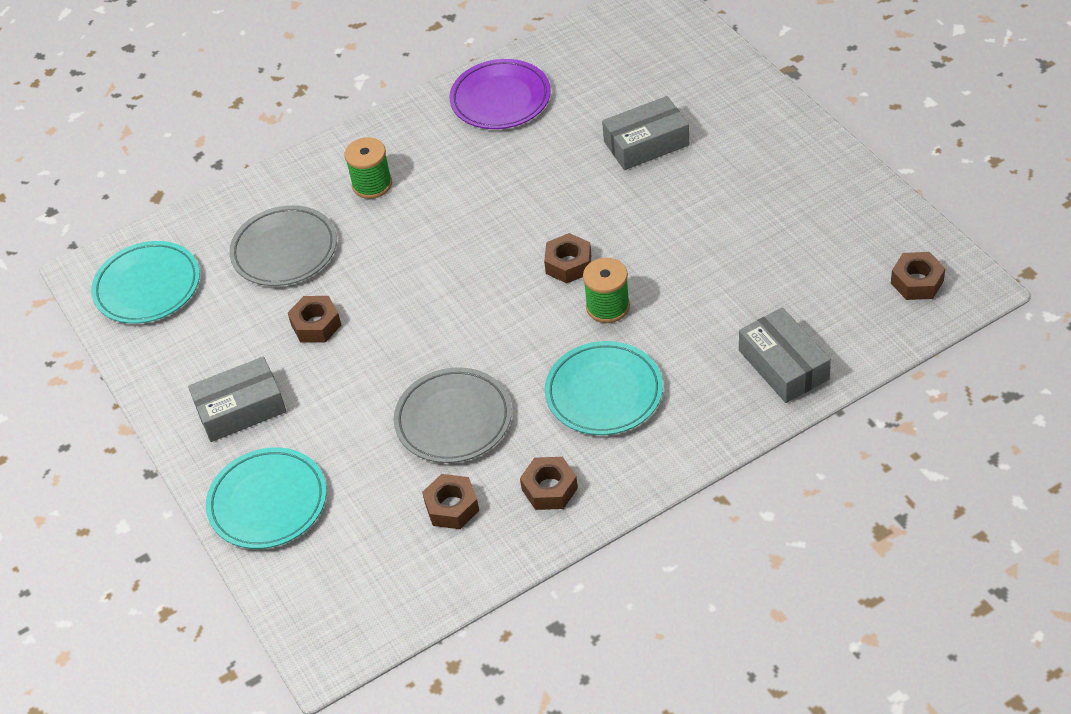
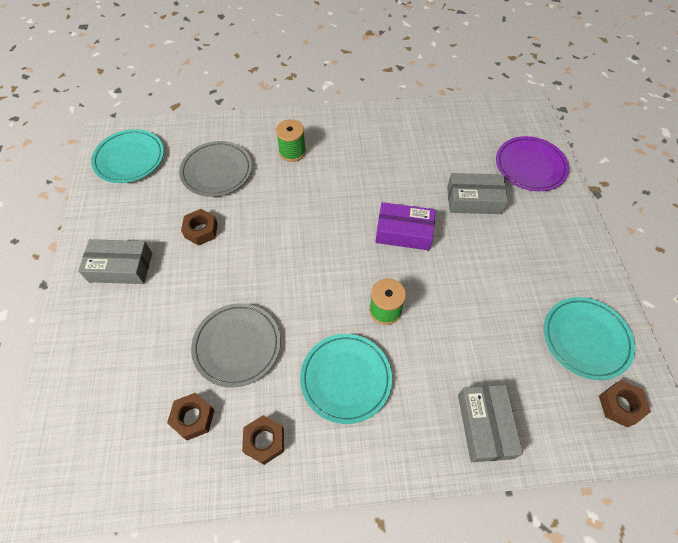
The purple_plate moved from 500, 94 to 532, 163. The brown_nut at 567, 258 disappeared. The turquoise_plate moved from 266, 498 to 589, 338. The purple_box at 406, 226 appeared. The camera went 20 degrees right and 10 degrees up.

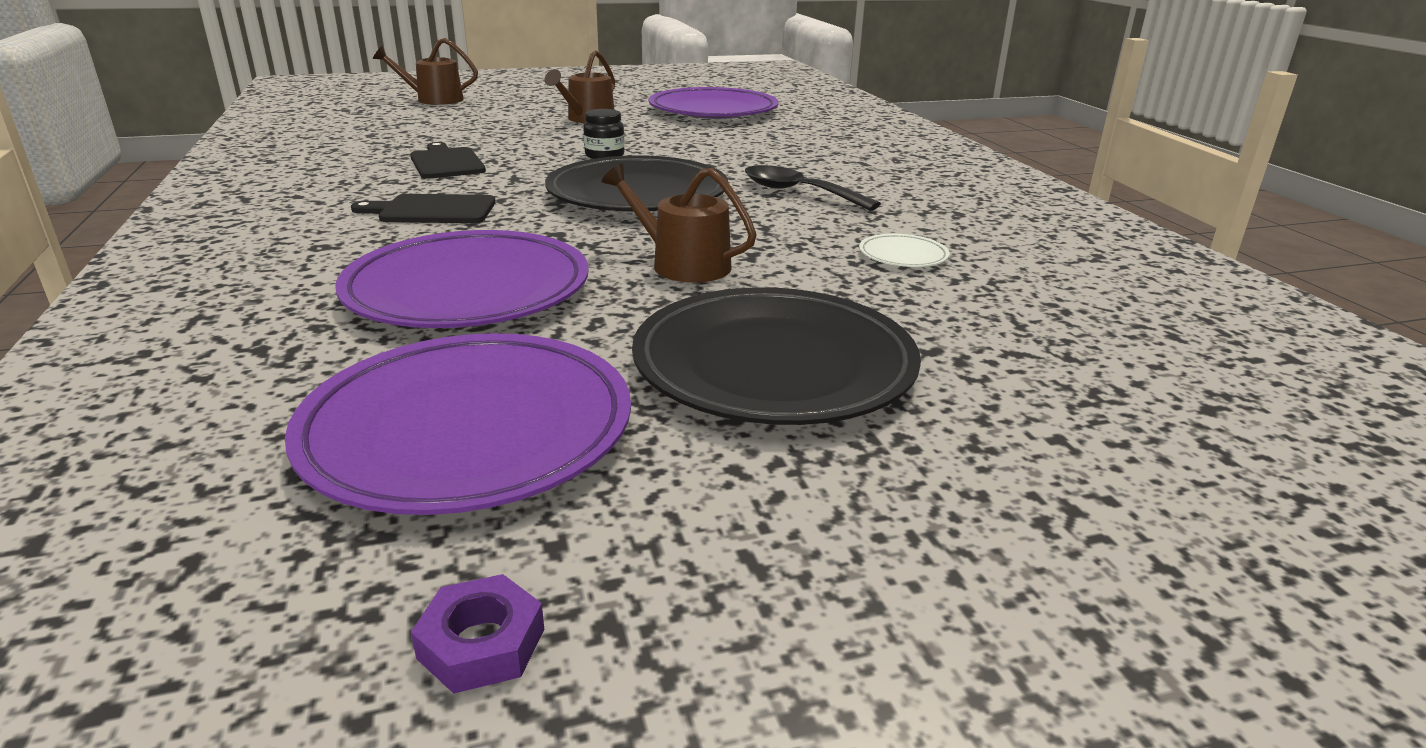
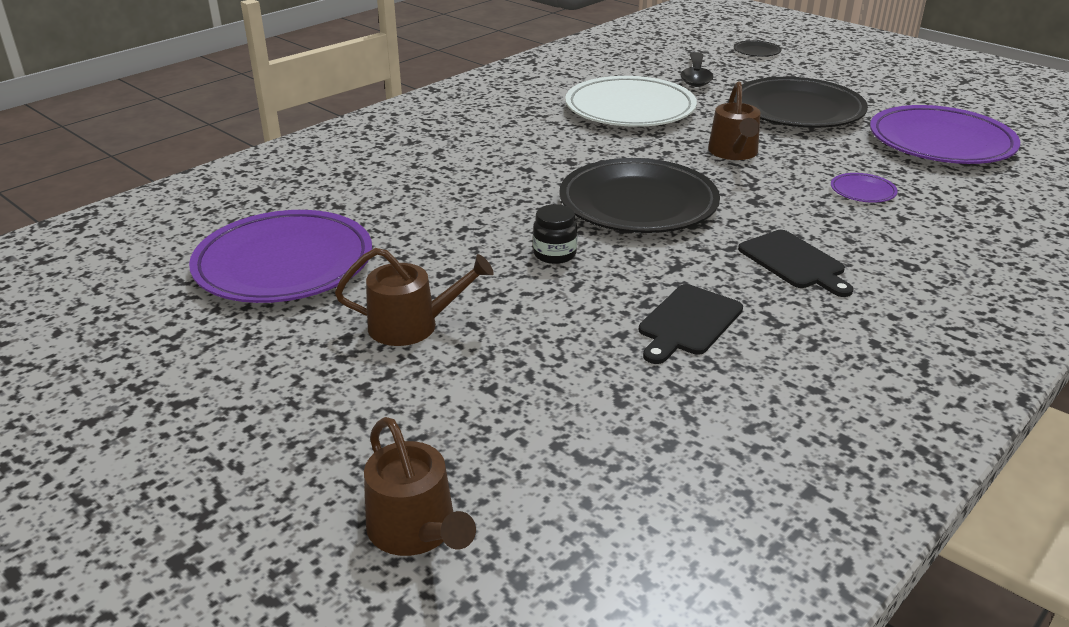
The black_spoon moved from 813, 188 to 697, 69. The purple_plate at 462, 279 changed to 0.41 times the size. The white_plate at 904, 250 changed to 2.42 times the size. The purple_nut at 477, 634 disappeared. The black_plate at 757, 48 appeared. The camera went 120 degrees left and 5 degrees up.

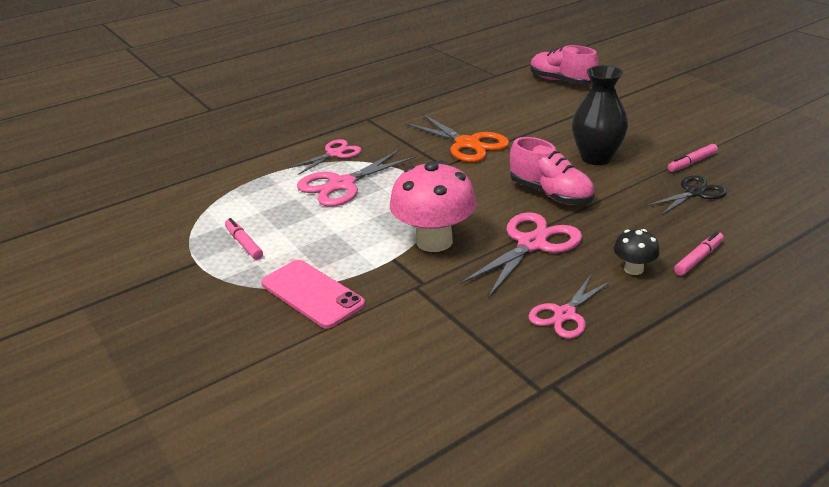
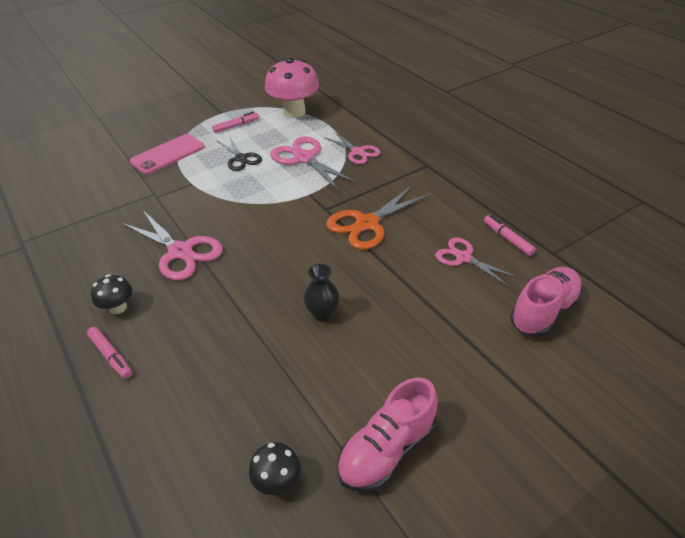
The black_vase at 600, 115 changed to 0.59 times the size. The pink_shoe moved from 552, 171 to 387, 434. The pink_marker moved from 693, 158 to 510, 235. The pink_mushroom moved from 433, 206 to 292, 87. The black_scissors moved from 686, 195 to 240, 153. The pink_scissors moved from 570, 307 to 476, 262. The black_mushroom at 274, 468 appeared. The camera went 90 degrees right and 10 degrees up.

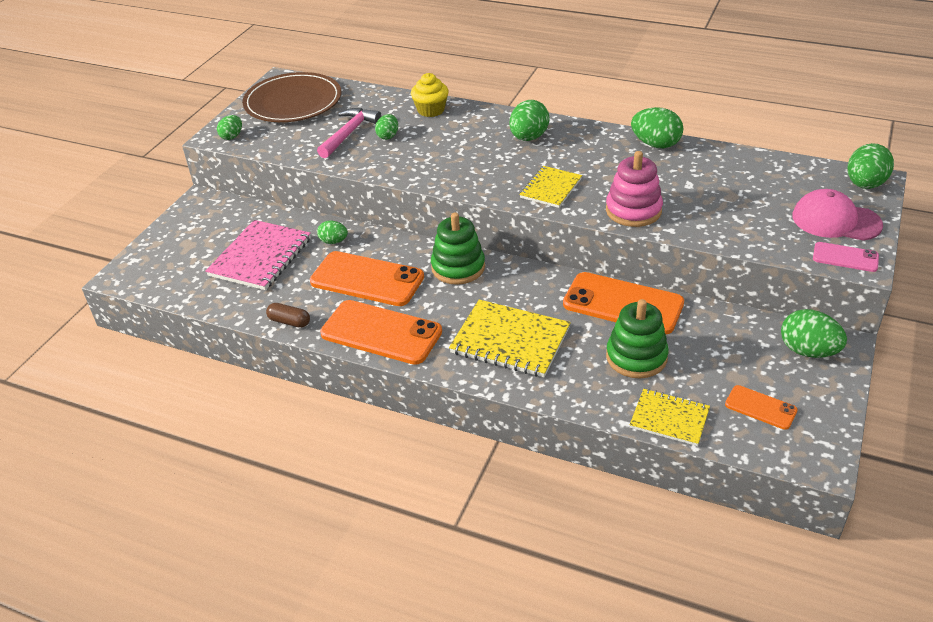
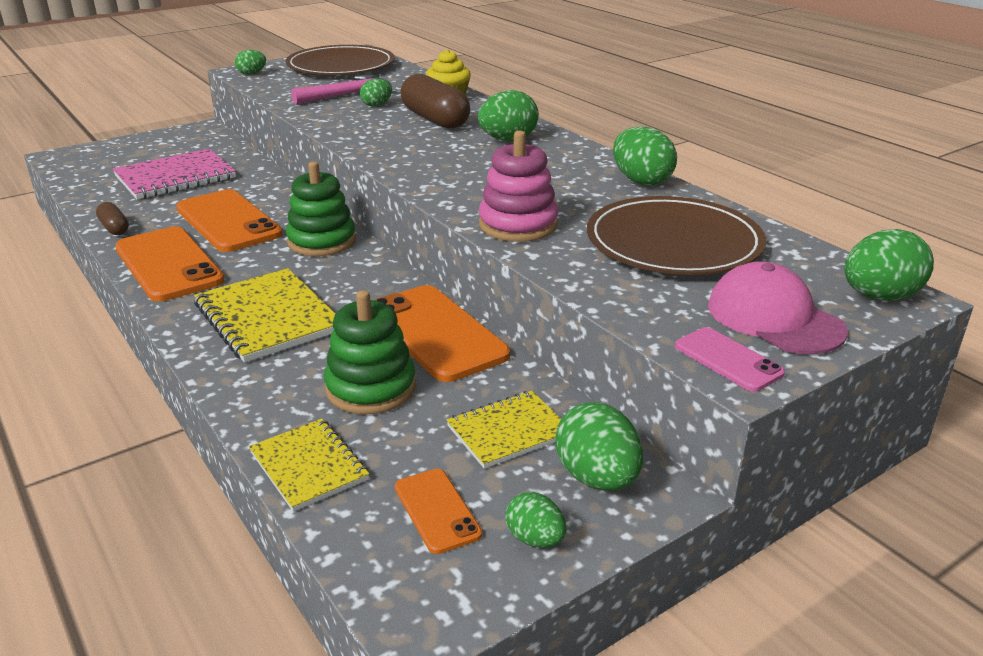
The yellow_notebook moved from 550, 187 to 504, 430. The green_egg moved from 332, 232 to 536, 520. The brown_capsule at 435, 101 appeared. The brown_plate at 676, 235 appeared. The camera went 30 degrees right and 10 degrees down.

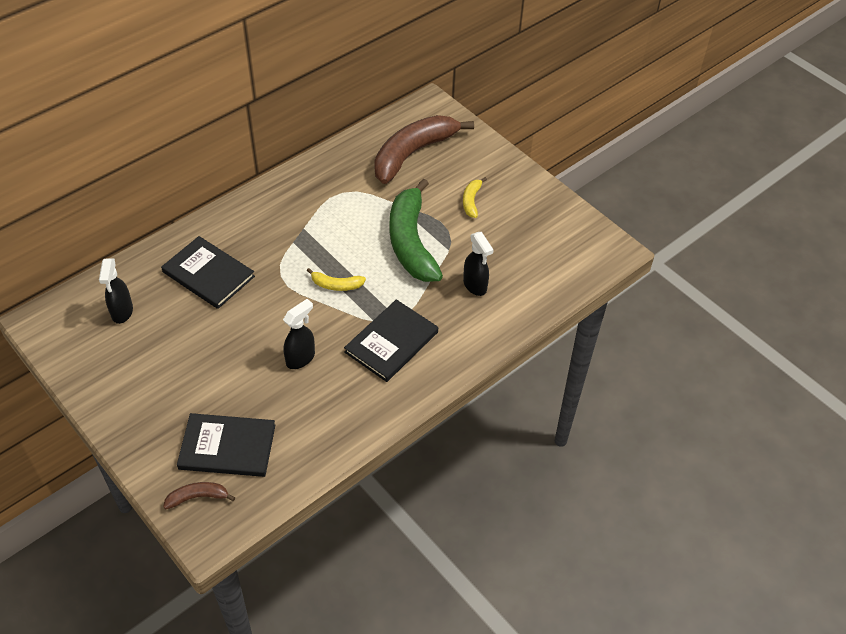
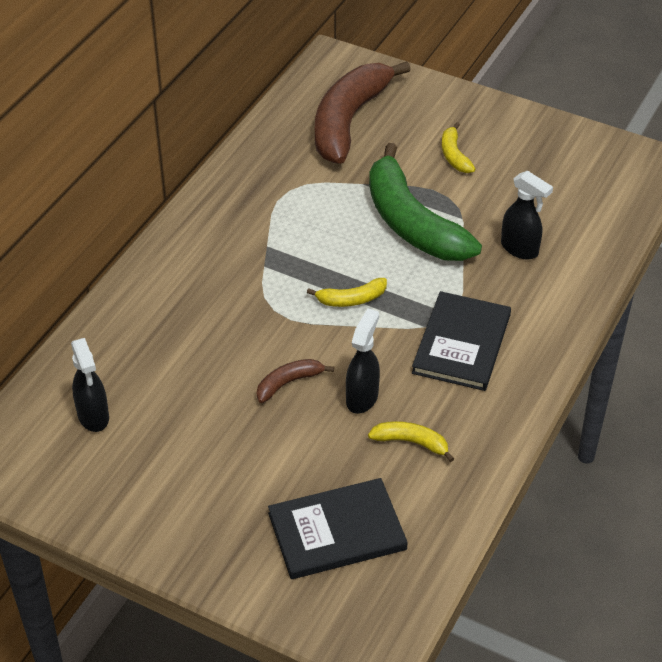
The black_book at 208, 272 disappeared. The brown_banana moved from 199, 495 to 295, 381. The yellow_banana at 411, 441 appeared. The camera went 20 degrees left and 5 degrees down.

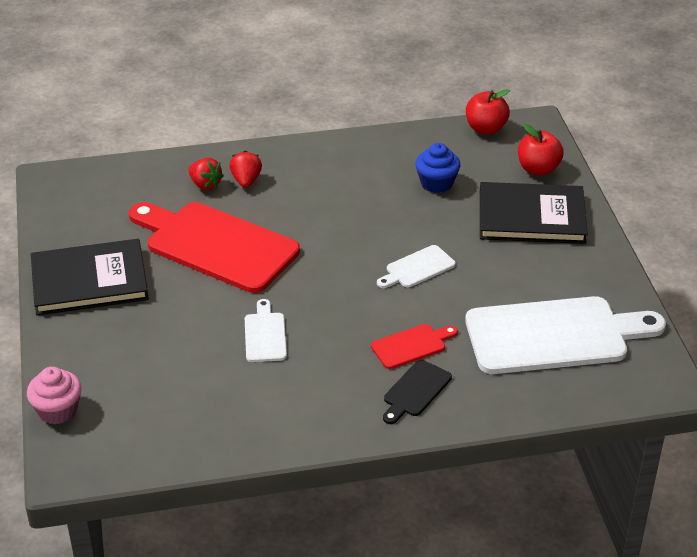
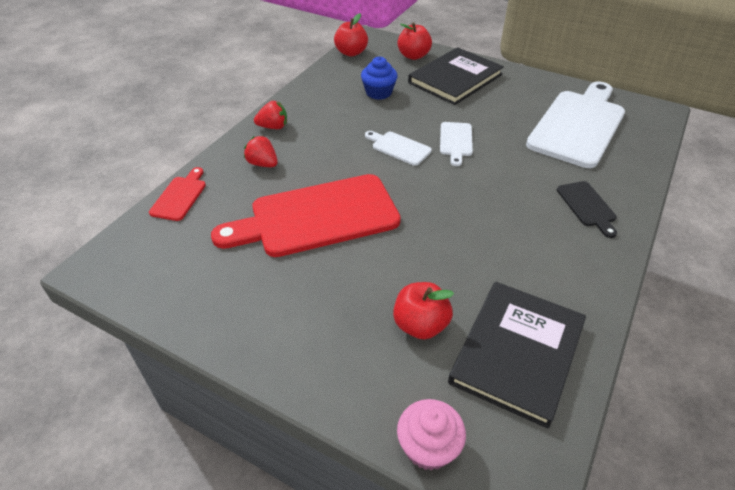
The red_strawberry moved from 206, 174 to 270, 115. The black_book moved from 90, 277 to 517, 355. The white_cutting_board moved from 266, 330 to 398, 148. The red_cutting_board moved from 414, 346 to 177, 194. The red_apple at 423, 311 appeared. The camera went 50 degrees left and 5 degrees up.

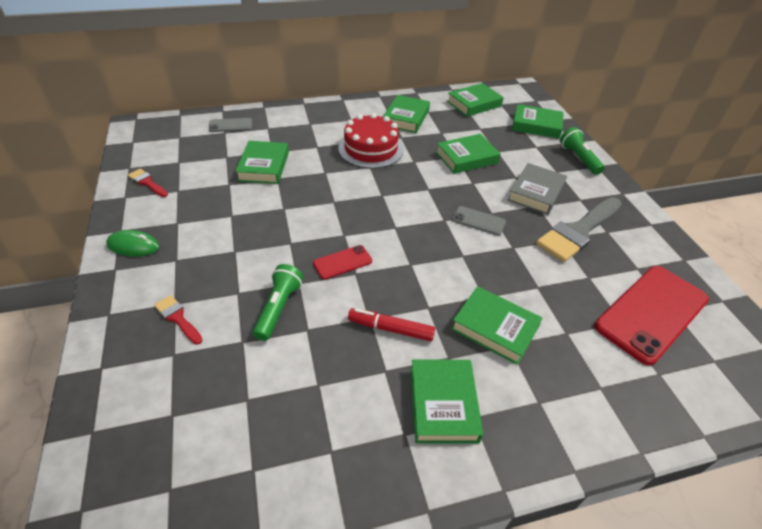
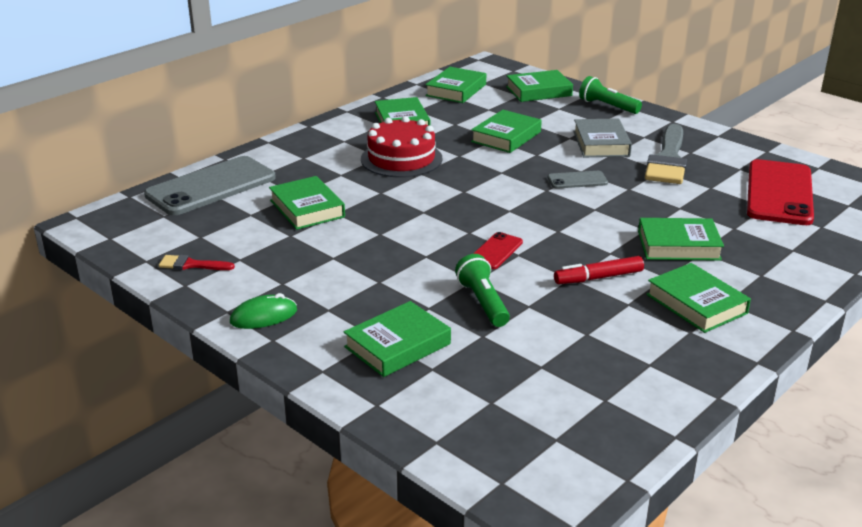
The grey_phone at 230, 125 changed to 2.14 times the size. The red_brush at 178, 320 was replaced by the green_book at 397, 339. The camera went 30 degrees left and 15 degrees down.

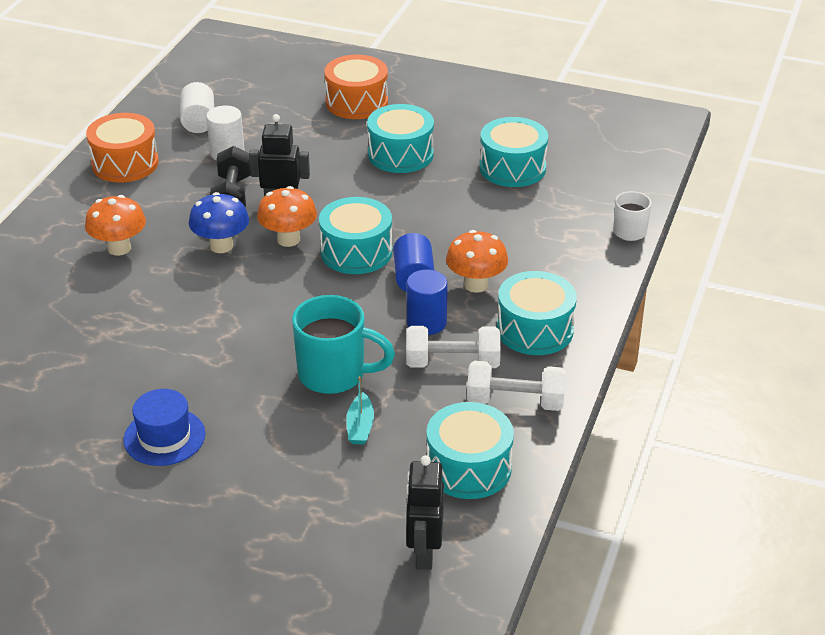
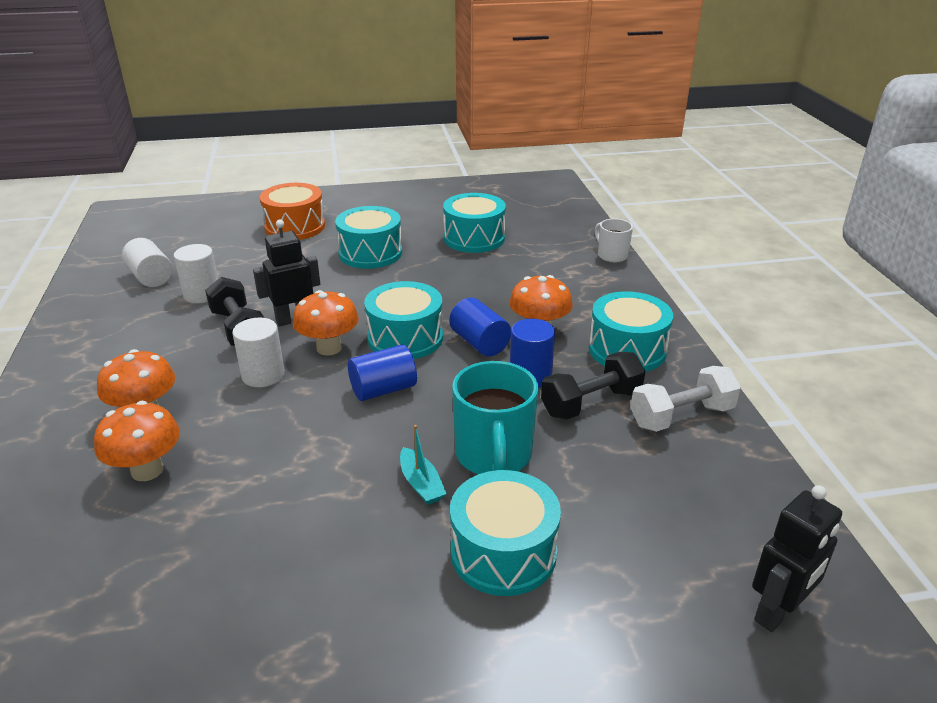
The orange_drum at 122, 148 disappeared. The blue_mushroom at 219, 222 was replaced by the white_cylinder at 258, 352. The turquoise_mug at 343, 344 turned 105 degrees clockwise. The white_dumbbell at 453, 347 became the black_dumbbell at 593, 386. The turquoise_boat moved from 360, 411 to 423, 465. The blue_hat at 164, 427 disappeared. The turquoise_drum moved from 470, 450 to 505, 533. The black_robot at 425, 512 turned 105 degrees counterclockwise. The blue_cylinder at 382, 372 appeared. The orange_mushroom at 137, 441 appeared. The camera went 30 degrees left and 5 degrees down.

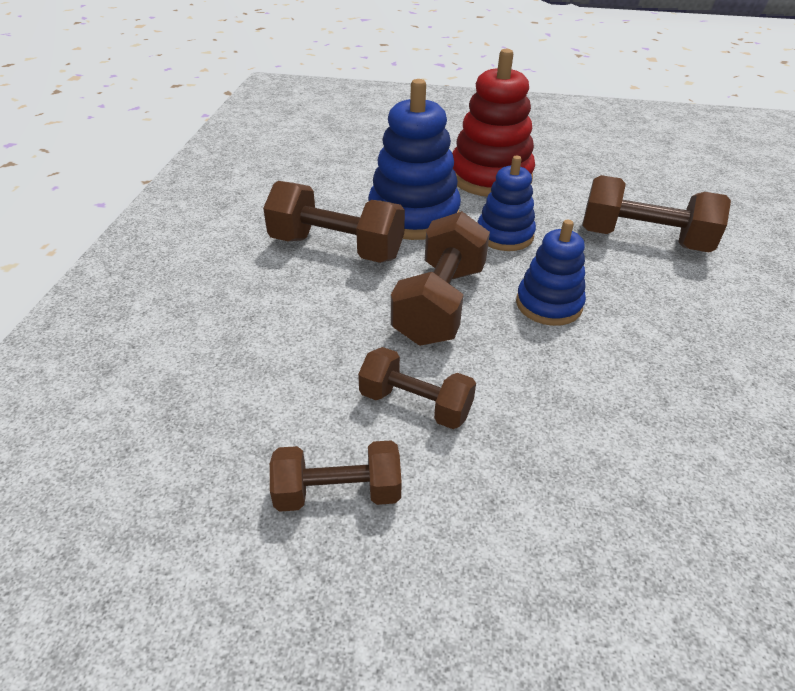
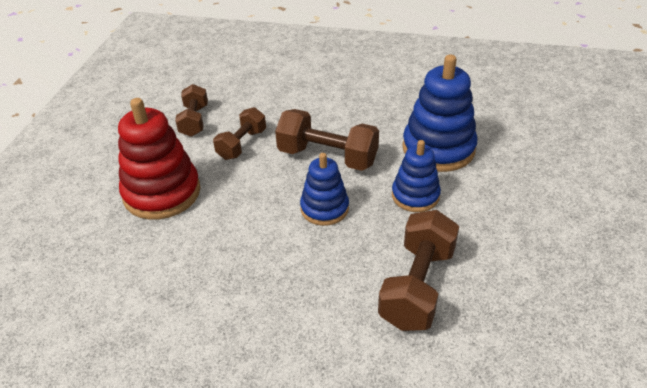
The red_stacking_toy moved from 493, 123 to 159, 159. The brown_dumbbell at 334, 222 disappeared. The camera went 95 degrees right and 0 degrees up.

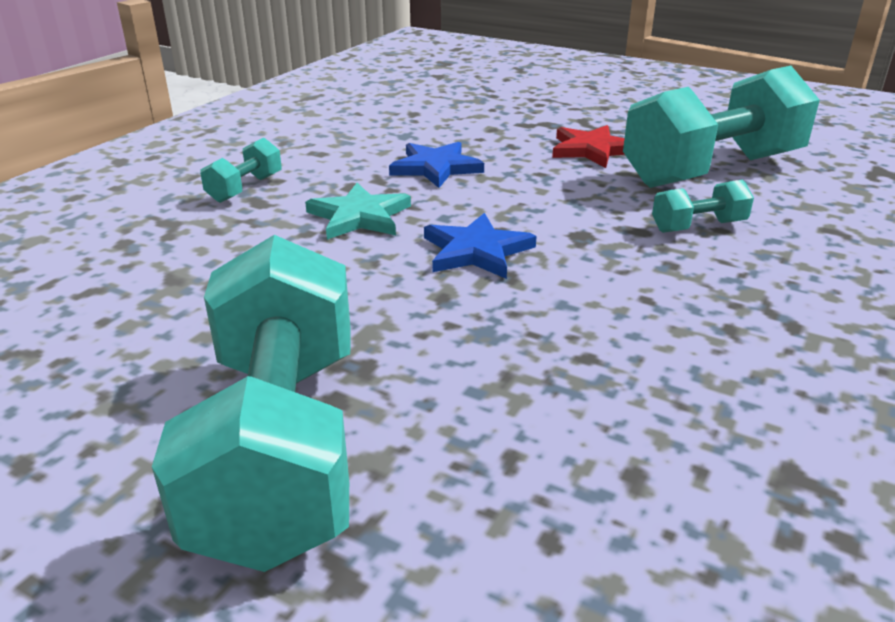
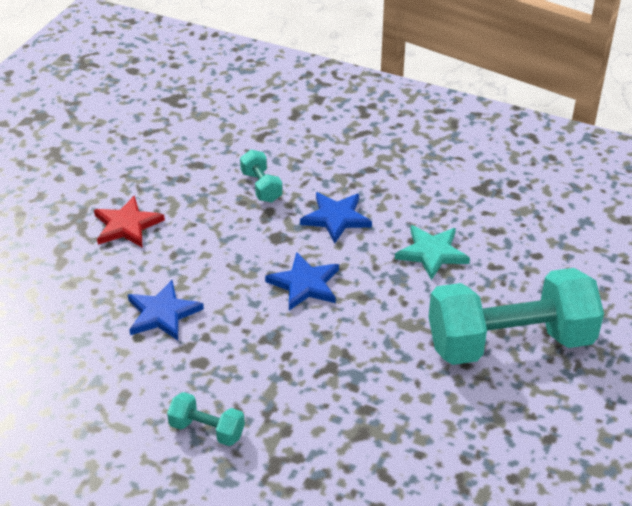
The turquoise_dumbbell at 721, 127 disappeared. The turquoise_star moved from 358, 211 to 432, 252. The blue_star at 336, 217 appeared. The camera went 95 degrees left and 10 degrees up.

